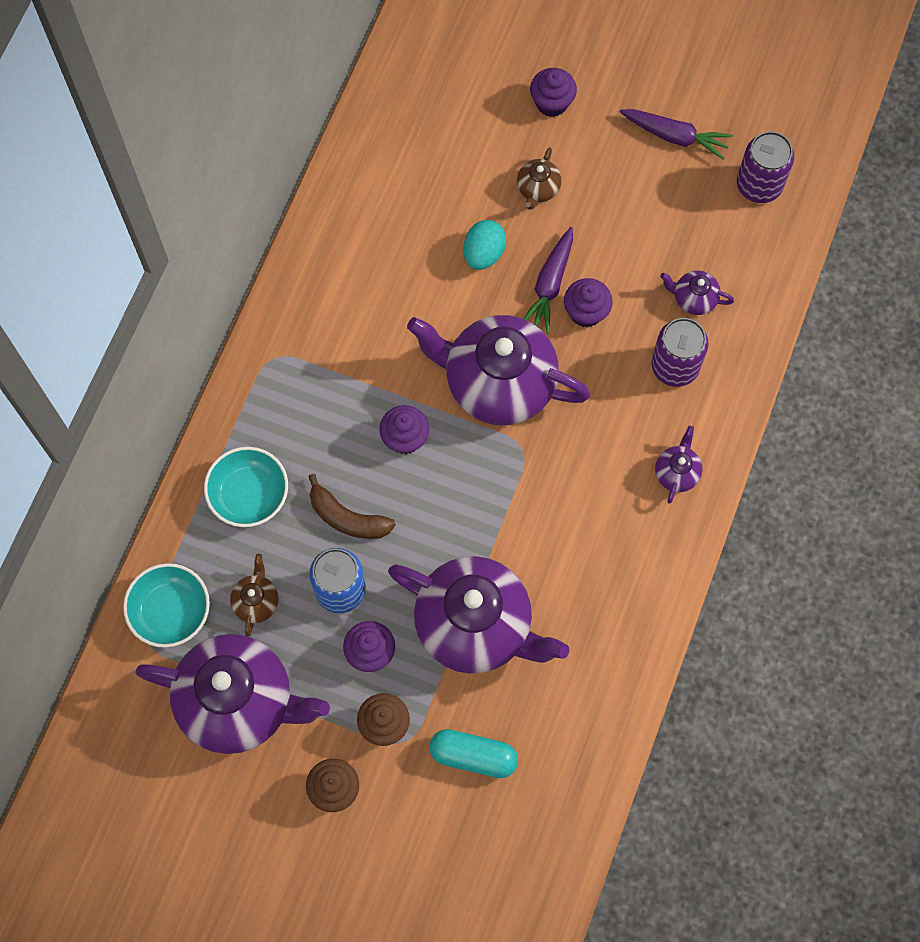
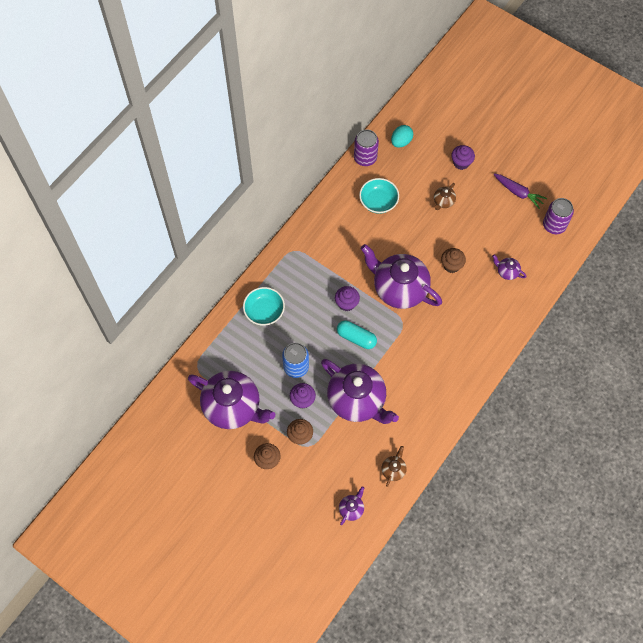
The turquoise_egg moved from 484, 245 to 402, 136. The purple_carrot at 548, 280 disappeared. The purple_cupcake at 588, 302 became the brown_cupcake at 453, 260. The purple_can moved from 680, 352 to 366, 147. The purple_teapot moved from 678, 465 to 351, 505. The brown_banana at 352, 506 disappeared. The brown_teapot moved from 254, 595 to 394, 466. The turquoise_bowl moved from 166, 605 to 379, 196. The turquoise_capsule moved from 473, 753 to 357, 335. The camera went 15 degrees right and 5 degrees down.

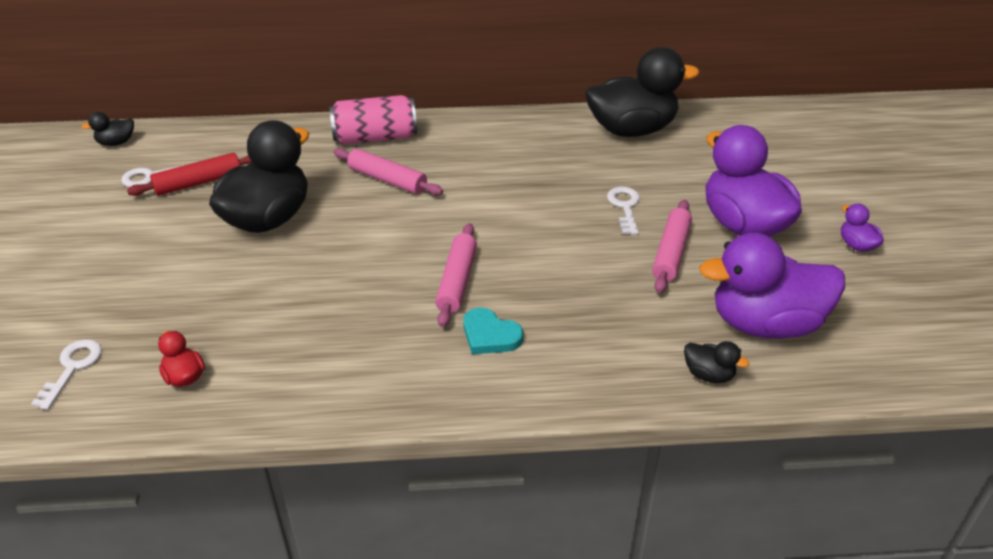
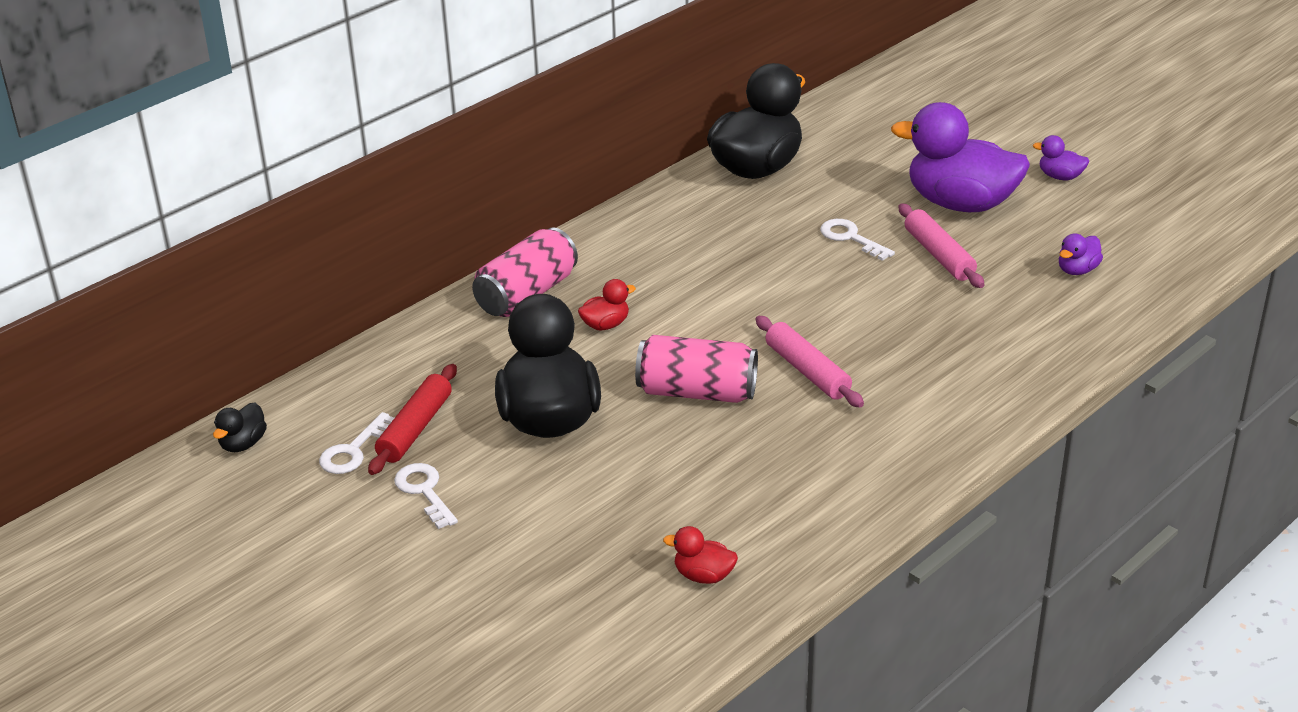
The pink_rolling_pin at 388, 171 was replaced by the red_duck at 607, 304. The purple_duck at 772, 286 changed to 0.42 times the size. The turquoise_heart at 493, 331 disappeared. The white_key moved from 66, 374 to 426, 496. The black_duck at 716, 362 disappeared. The pink_can at 696, 369 appeared. The camera went 40 degrees left and 5 degrees down.

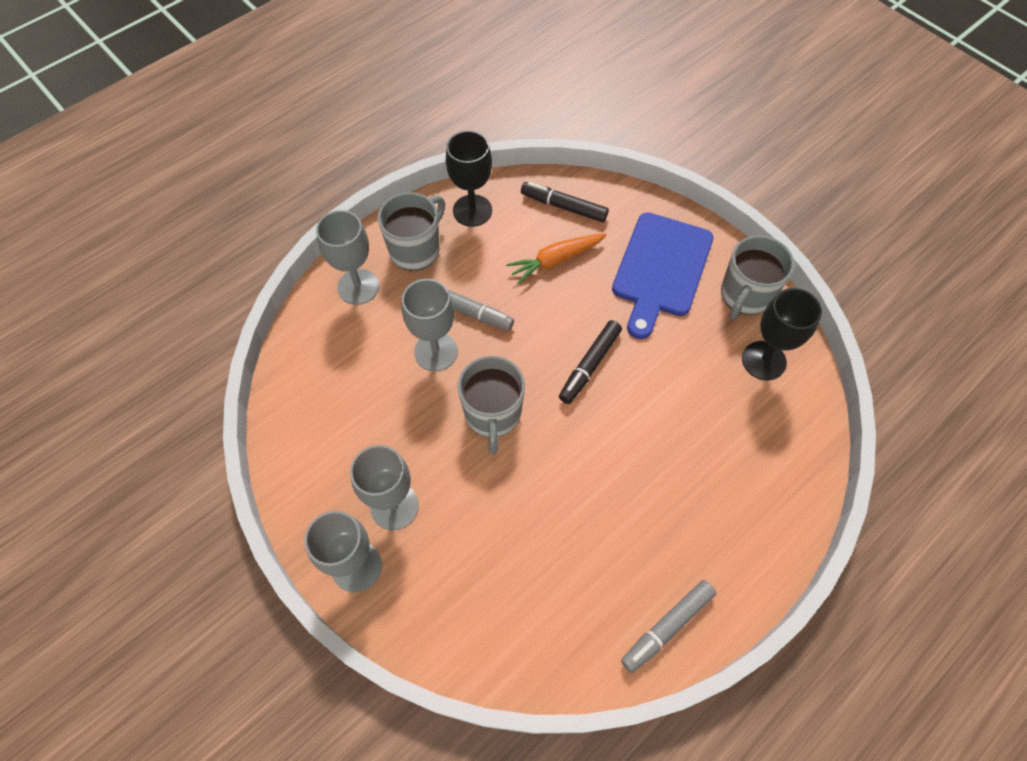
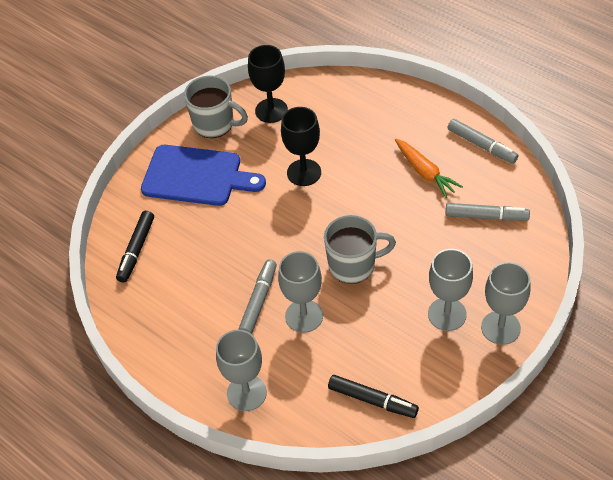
The black_goblet moved from 469, 179 to 301, 146. The grey_mug at 411, 231 disappeared. The orange_carrot moved from 556, 258 to 429, 168. The black_marker moved from 590, 362 to 373, 396. The grey_marker at 487, 212 appeared. The camera went 95 degrees left and 10 degrees down.

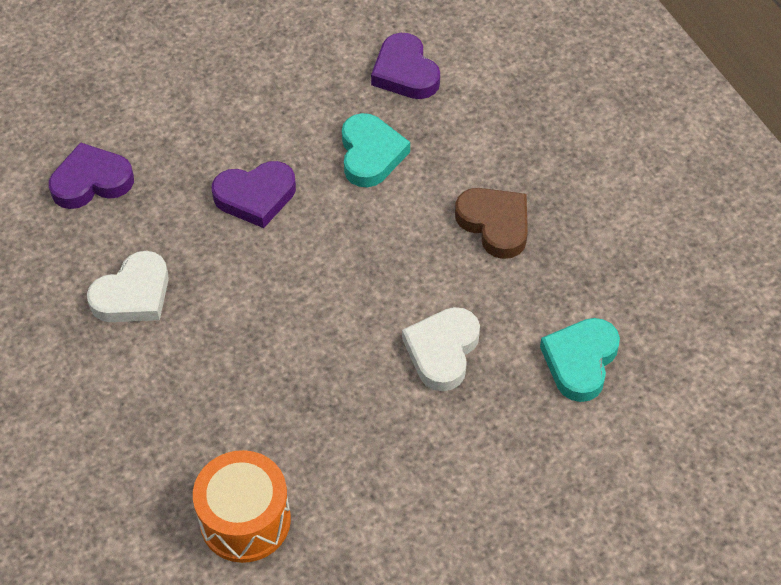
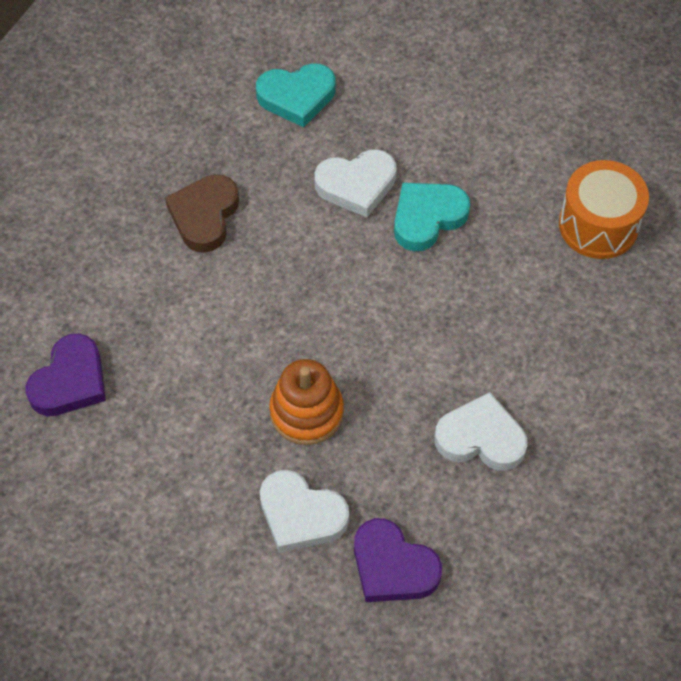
The turquoise_heart moved from 376, 150 to 432, 217. The purple_heart at 254, 194 was replaced by the orange_stacking_toy at 306, 402. The white_heart at 304, 511 appeared. The camera went 125 degrees left and 5 degrees up.

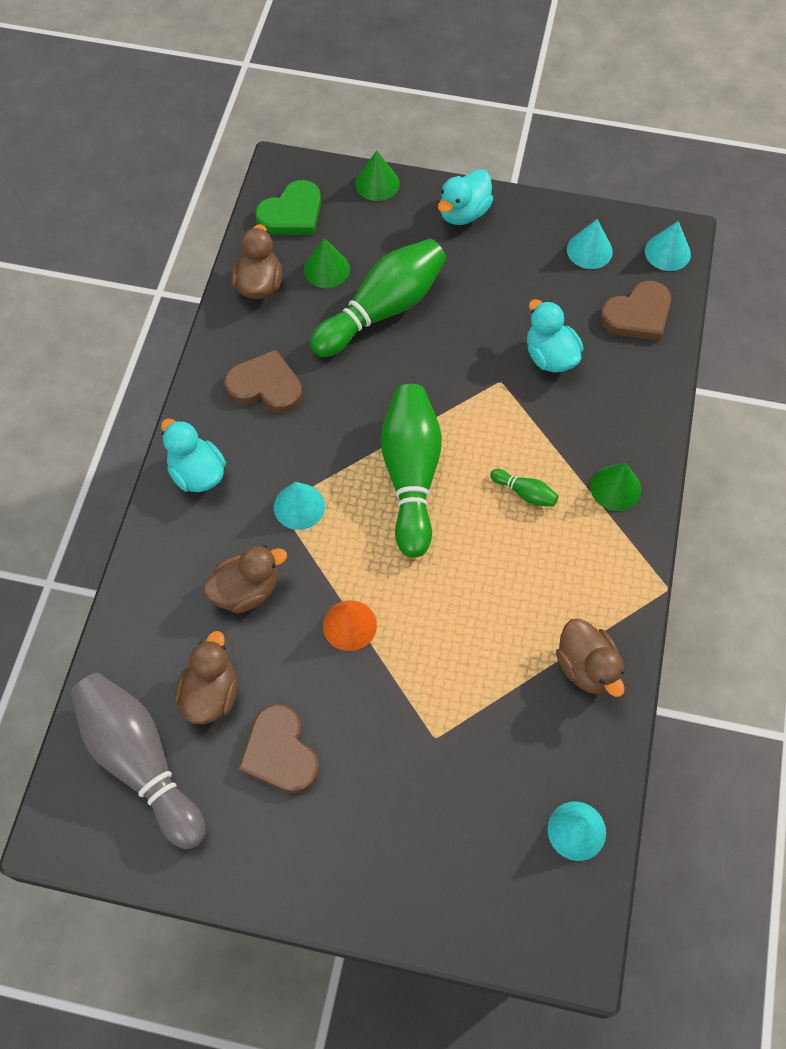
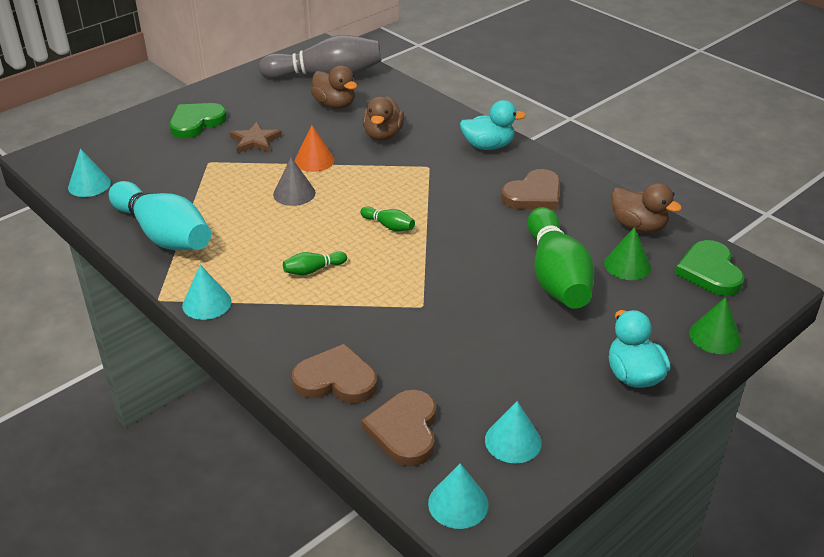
The turquoise_duck at 555, 336 disappeared. The green_bowling_pin at 411, 471 changed to 0.41 times the size. The green_cone at 615, 487 disappeared. The turquoise_cone moved from 299, 506 to 207, 292. The brown_duck at 590, 658 was replaced by the turquoise_bowling_pin at 160, 215. The brown_heart moved from 278, 749 to 334, 373. The green_heart at 198, 121 appeared. The brown_star at 256, 137 appeared. The grey_cone at 294, 181 appeared. The camera went 125 degrees right and 25 degrees down.

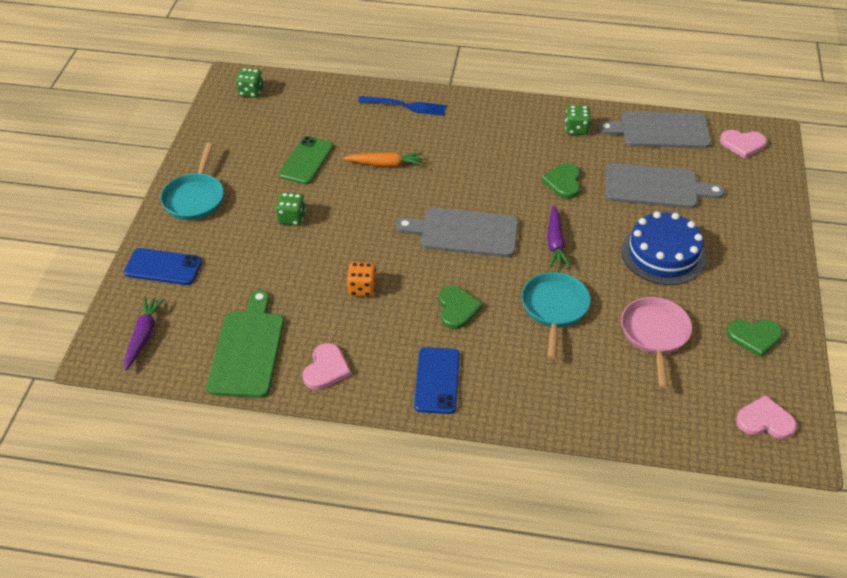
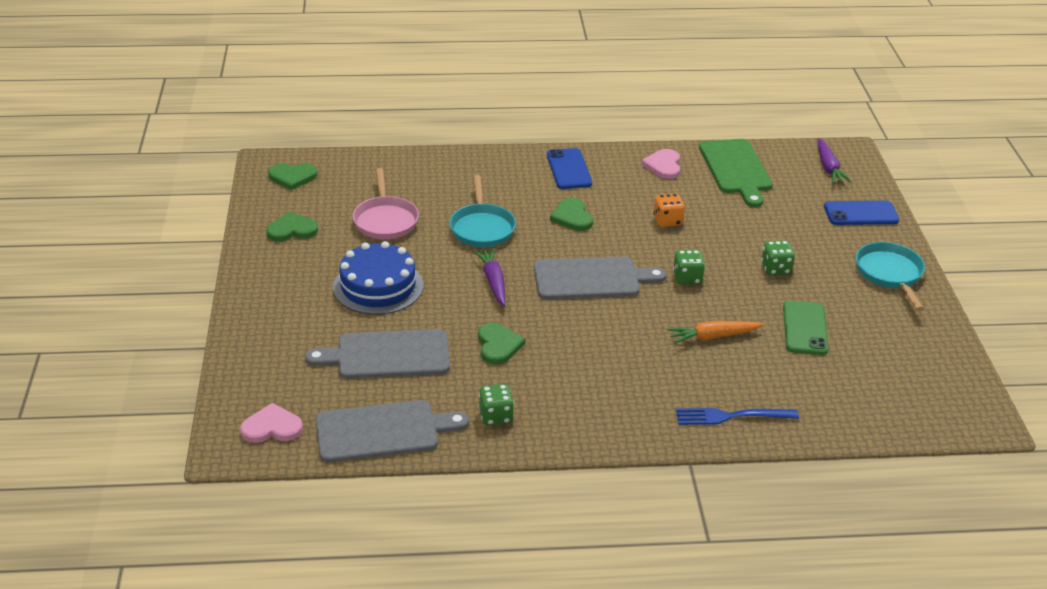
The green_dice moved from 249, 83 to 689, 267. The pink_heart at 766, 417 became the green_heart at 292, 176. The camera went 165 degrees right and 10 degrees down.

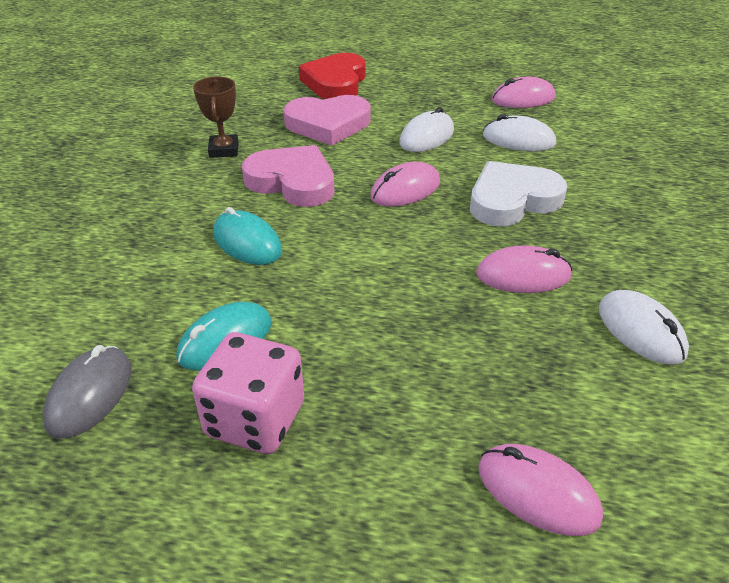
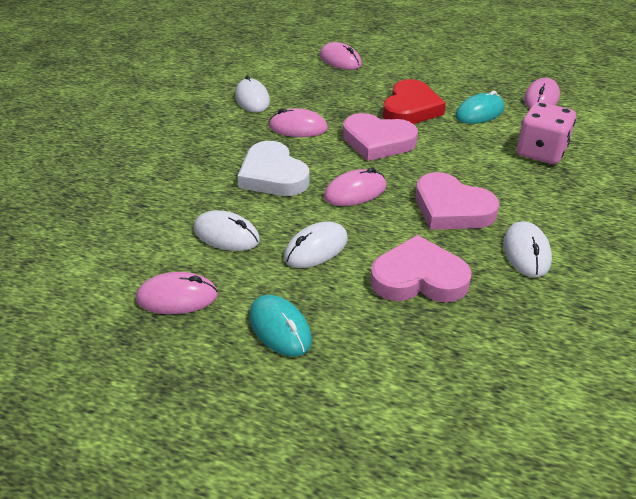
The red_heart moved from 332, 76 to 414, 101. The brown_trophy at 216, 117 was replaced by the white_mouse at 527, 249. The white_heart at 518, 194 turned 75 degrees clockwise. The turquoise_mouse moved from 247, 236 to 280, 325. The pink_dice moved from 248, 393 to 546, 133. The grey_mouse at 87, 392 became the pink_mouse at 542, 93. The pink_heart at 380, 137 appeared. The camera went 170 degrees left and 0 degrees up.

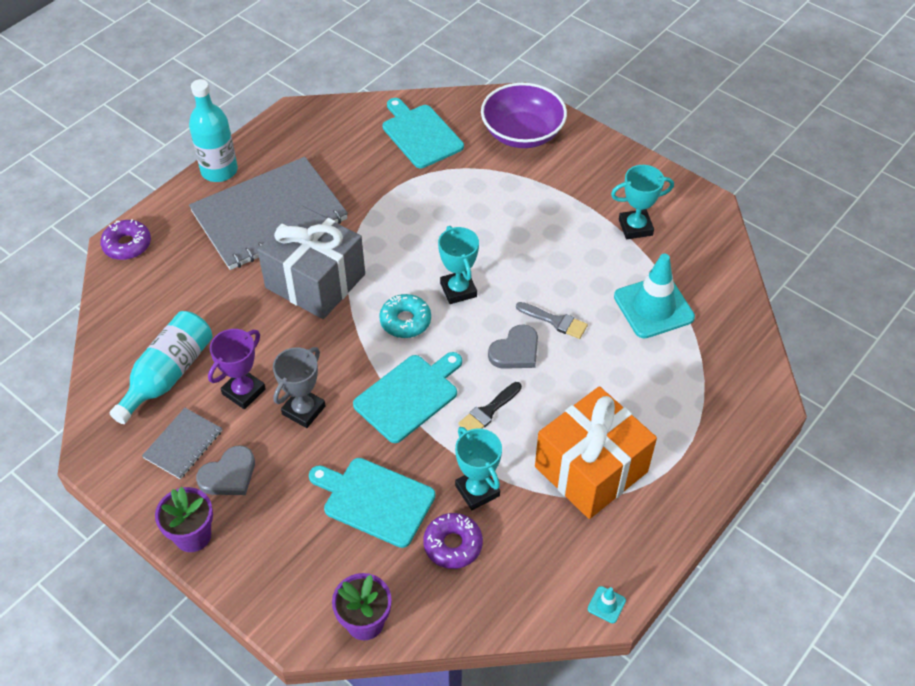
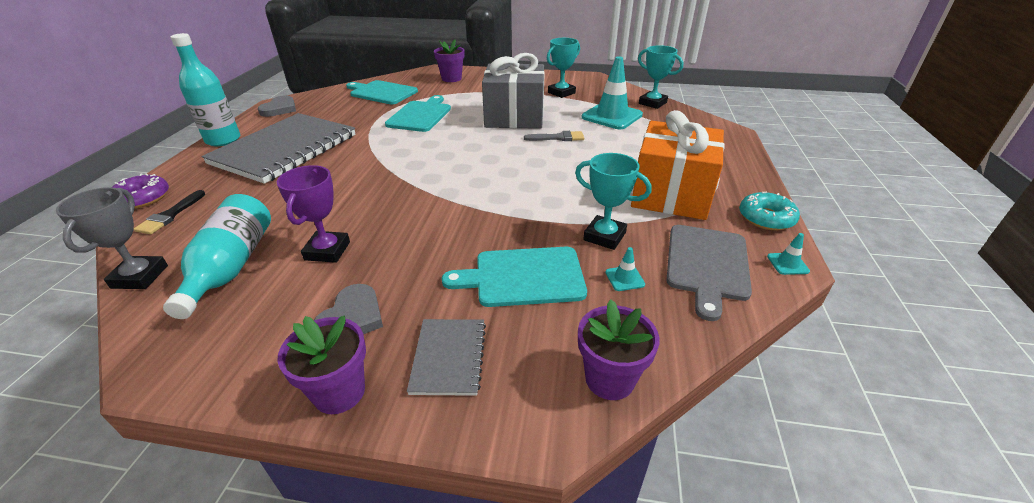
The purple_bowl at 524, 115 was replaced by the purple_flower_pot at 449, 60. The grey_gift moved from 311, 262 to 513, 91. The turquoise_trophy moved from 458, 265 to 660, 77. The turquoise_donut moved from 405, 316 to 769, 211. The grey_heart moved from 513, 346 to 277, 106. The grey_trophy moved from 299, 387 to 112, 238. The turquoise_cutting_board moved from 407, 397 to 418, 113. The black_brush moved from 490, 406 to 169, 212. The grey_notebook moved from 182, 443 to 446, 357. The purple_donut at 453, 541 was replaced by the turquoise_traffic_cone at 625, 269. The grey_cutting_board at 709, 273 appeared. The camera went 30 degrees left and 15 degrees down.

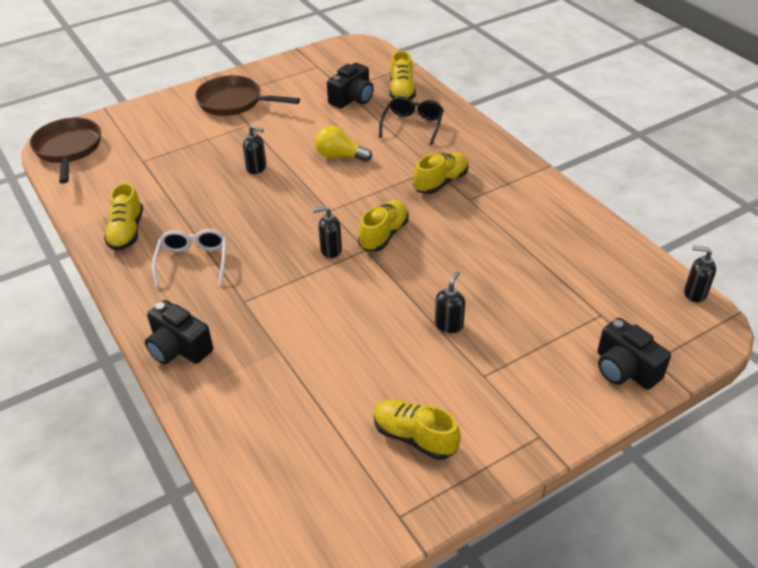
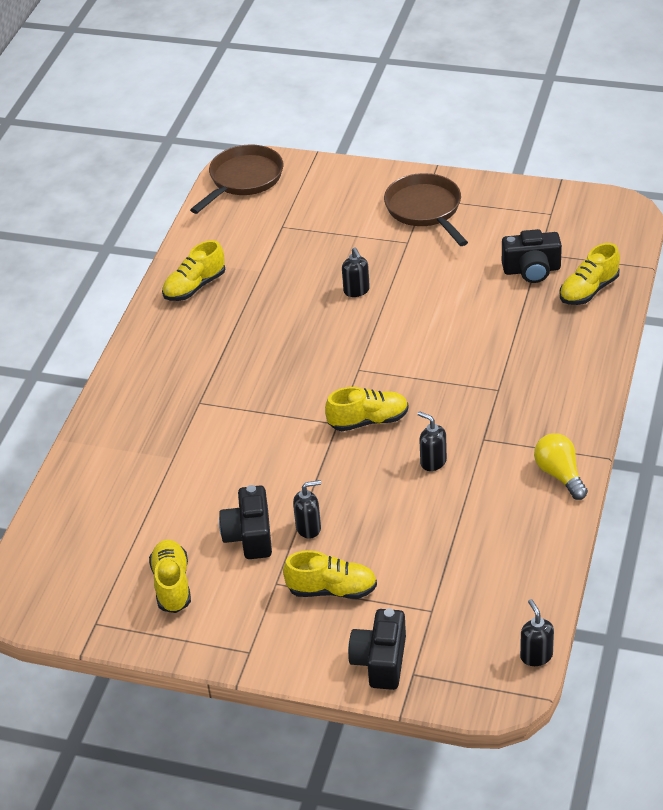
The black_glasses at 411, 120 disappeared. The yellow_light_bulb moved from 343, 144 to 561, 466. The yellow_shoe moved from 441, 173 to 330, 574. The black_soap_dispenser moved from 327, 232 to 432, 441. The white_glasses at 189, 258 disappeared. The black_camera moved from 179, 332 to 245, 522. The camera went 50 degrees right and 0 degrees up.

